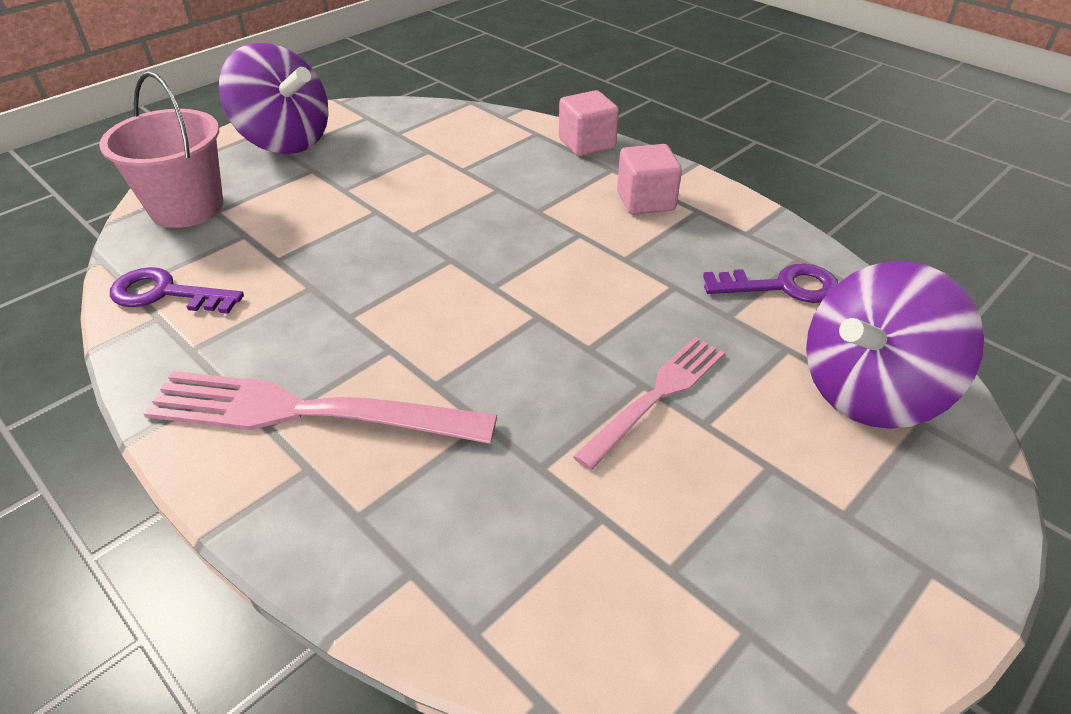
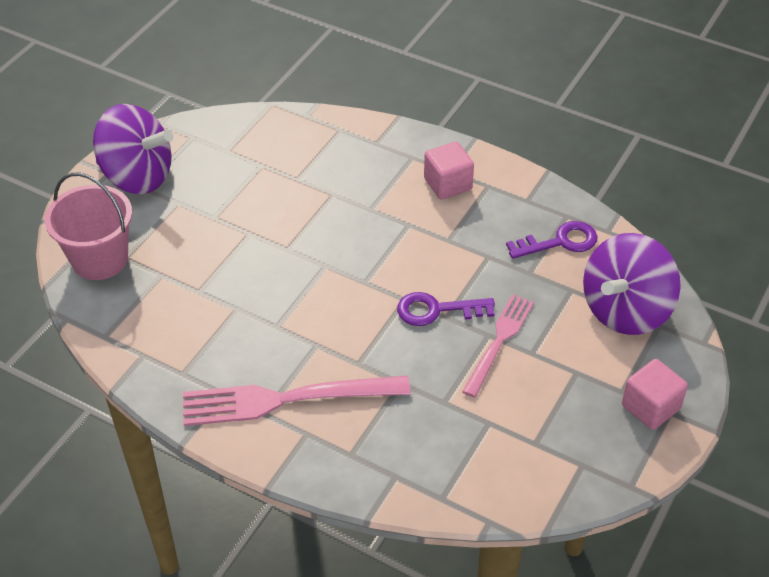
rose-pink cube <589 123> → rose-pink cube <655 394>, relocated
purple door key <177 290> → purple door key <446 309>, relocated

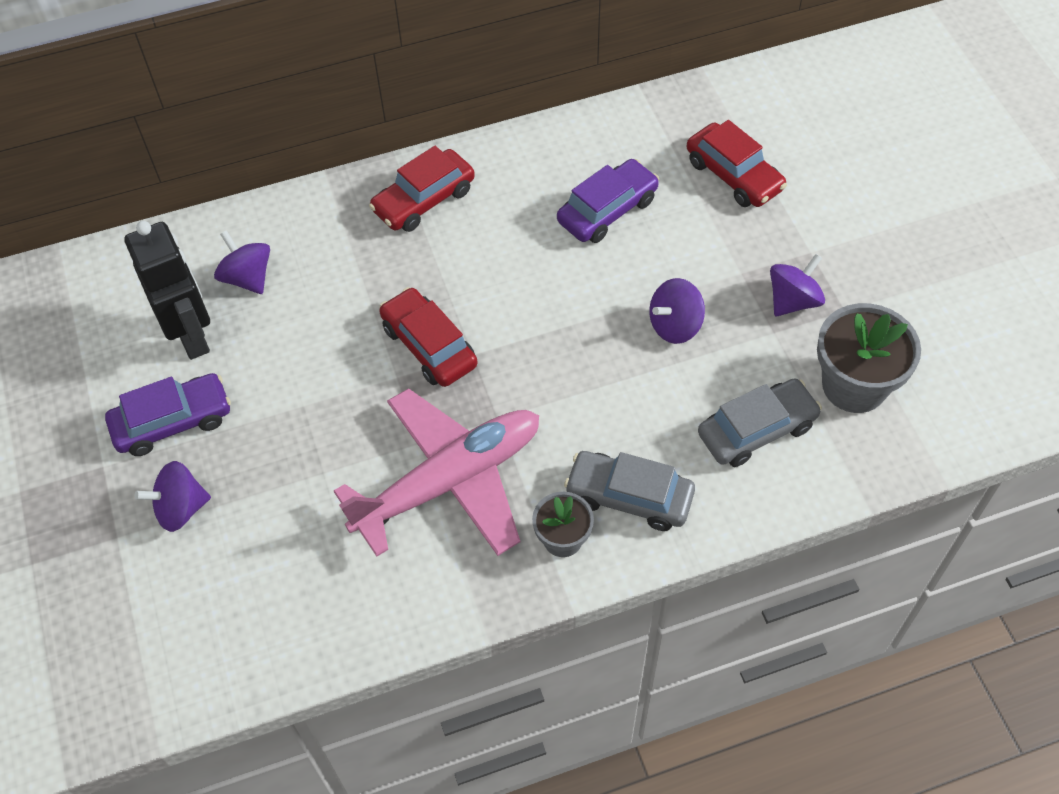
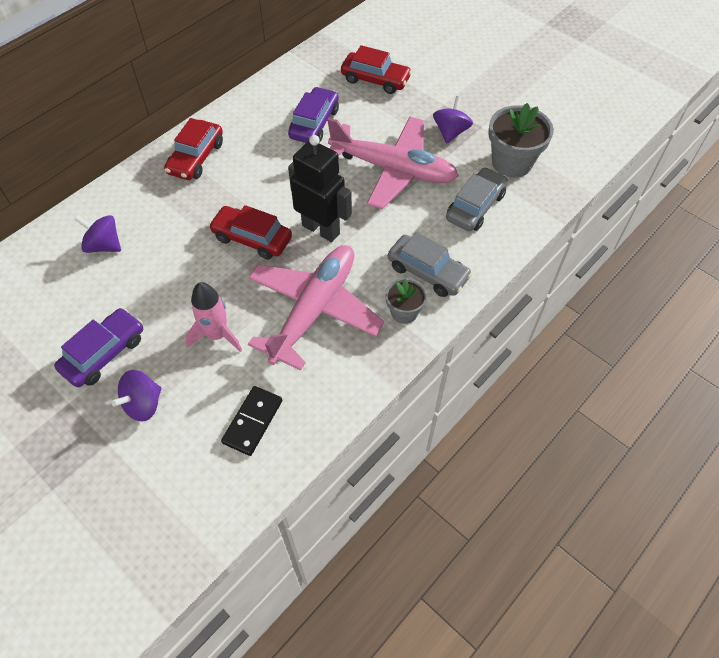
jet-black robot figure <167 290> → jet-black robot figure <320 188>, relocated
purple spinning top <677 311> → rose-pink plane <393 163>
ash-grey car <629 491> → ash-grey car <430 264>, 135 degrees counterclockwise
- → rose-pink spaceship <213 317>
- → jet-black domino <251 421>

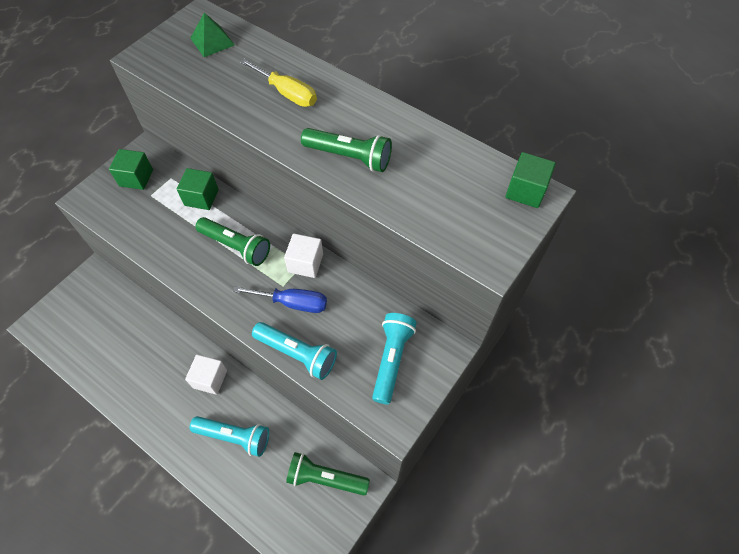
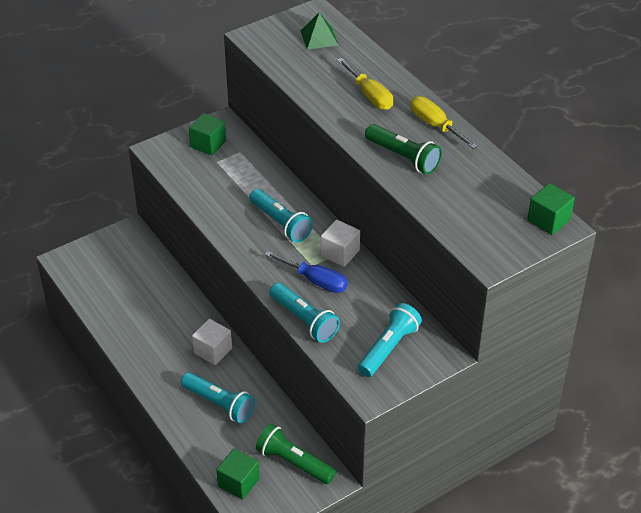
emerald cube <198 189> → emerald cube <238 474>, relocated
emerald torch <233 241> → turquoise torch <281 215>
- → bright yellow screwdriver <444 122>

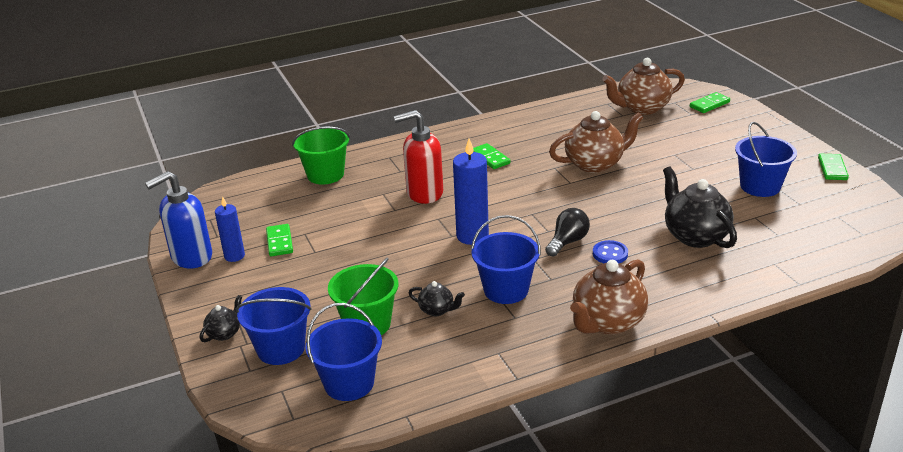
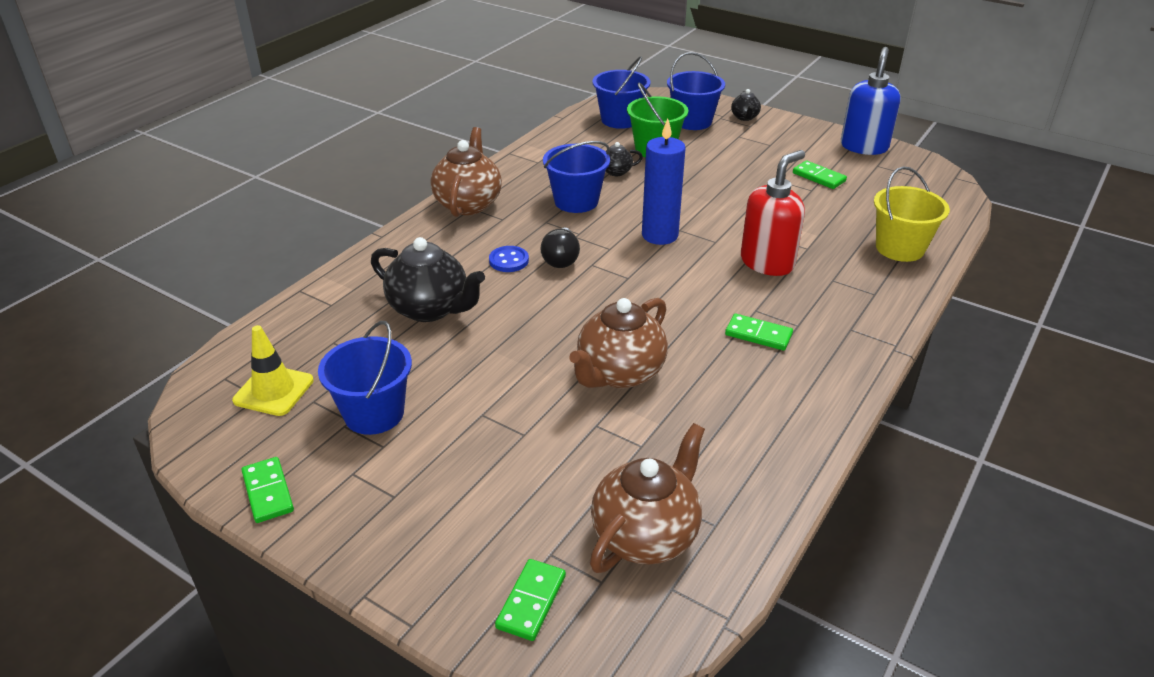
emerald pail <321 155> → bright yellow pail <912 214>
blue candle <230 229> → -
- → bright yellow safety cone <273 370>

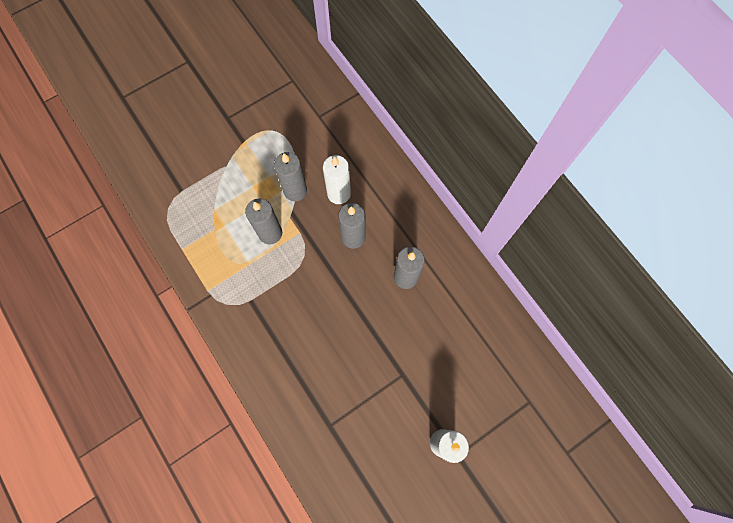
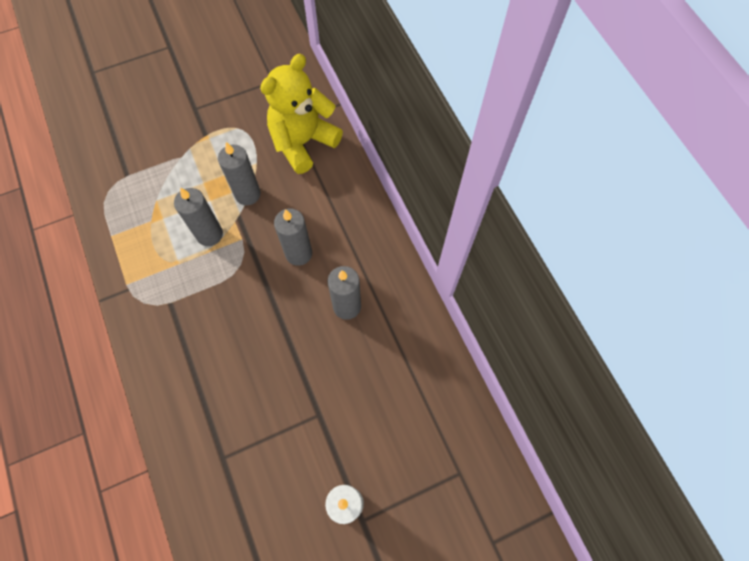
white candle <337 179> → -
- → bright yellow stuffed bear <301 114>

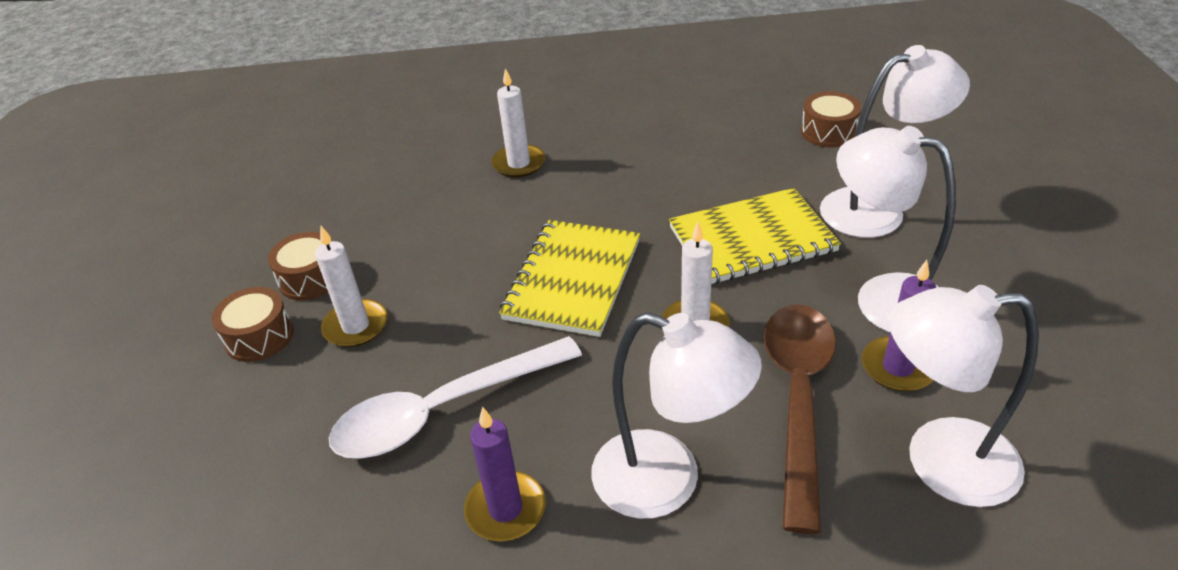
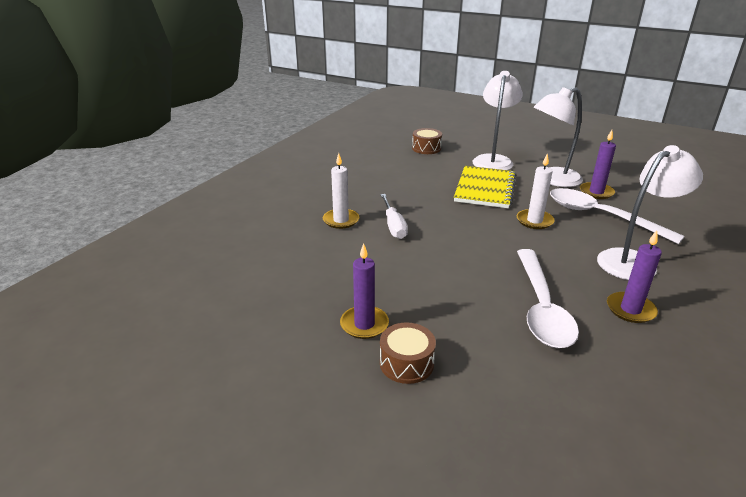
bright yellow notepad <569 278> → -
white candle <351 286> → -
russet snare drum <300 266> → purple candle <364 291>
white desk lamp <963 396> → -
russet tablespoon <800 419> → white tablespoon <617 216>
- → white screwdriver <394 216>

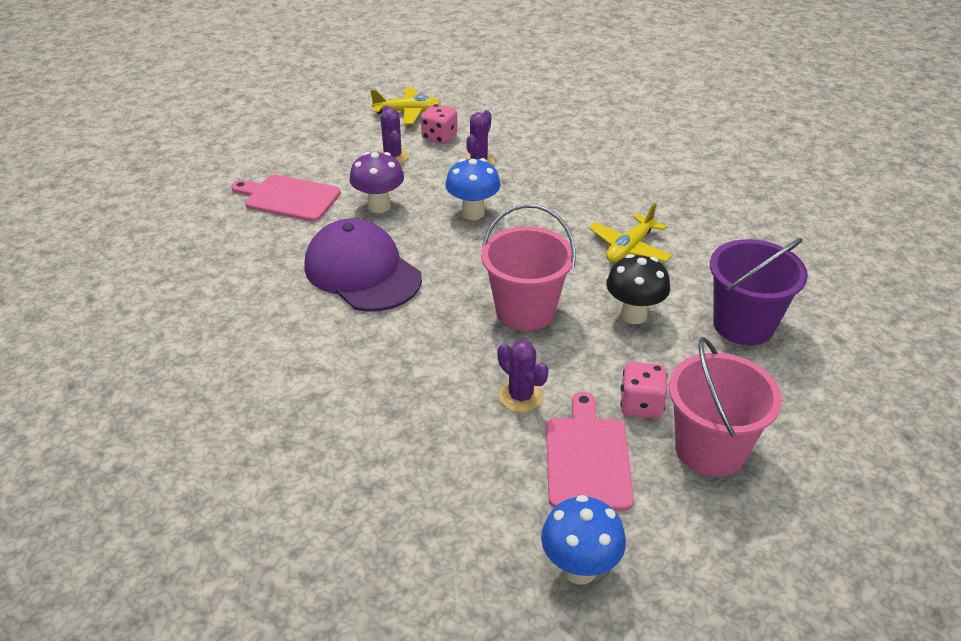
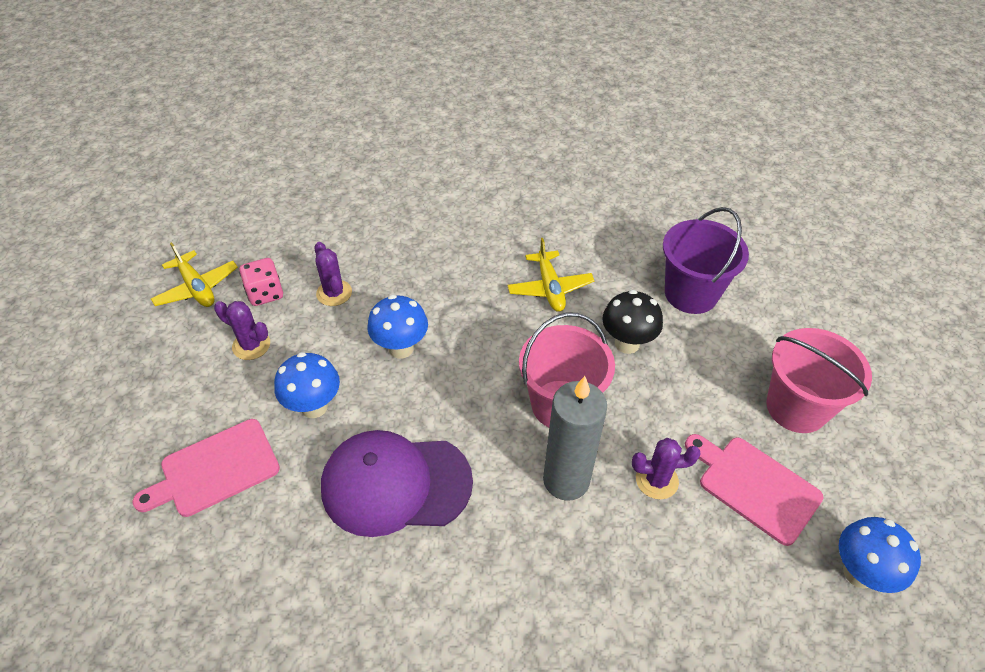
bright yellow plane <405 106> → bright yellow plane <194 274>, 105 degrees clockwise
purple fungus <376 182> → blue fungus <307 385>
rose-pink die <643 390> → -
- → ash-grey candle <575 438>

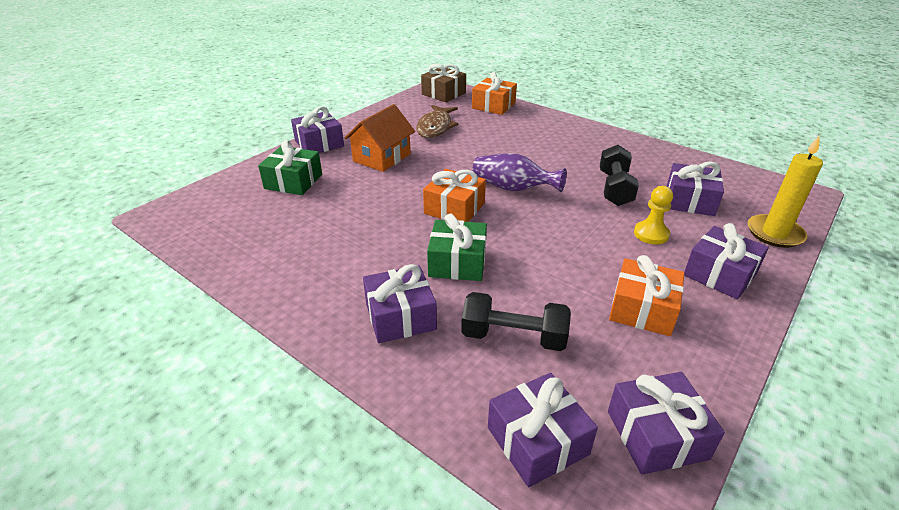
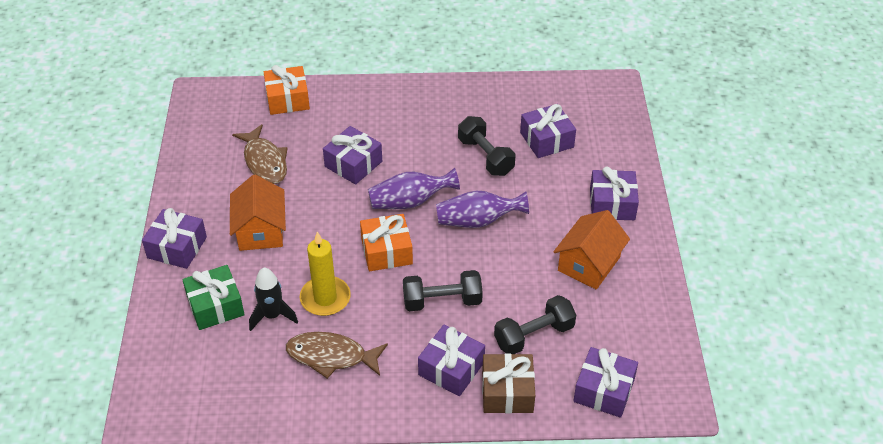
russet gift <443 83> → russet gift <508 383>, relocated
bright yellow candle <785 191> → bright yellow candle <325 274>, relocated
bright yellow game pawn <653 215> → -
emerald gift <457 247> → jet-black hand weight <443 290>
orange-coloured gift <646 295> → orange-coloured toy house <591 250>
purple gift <666 423> → purple gift <352 155>, relocated
- → purple vase <482 209>
- → jet-black spaceship <273 299>
- → russet fish <337 355>

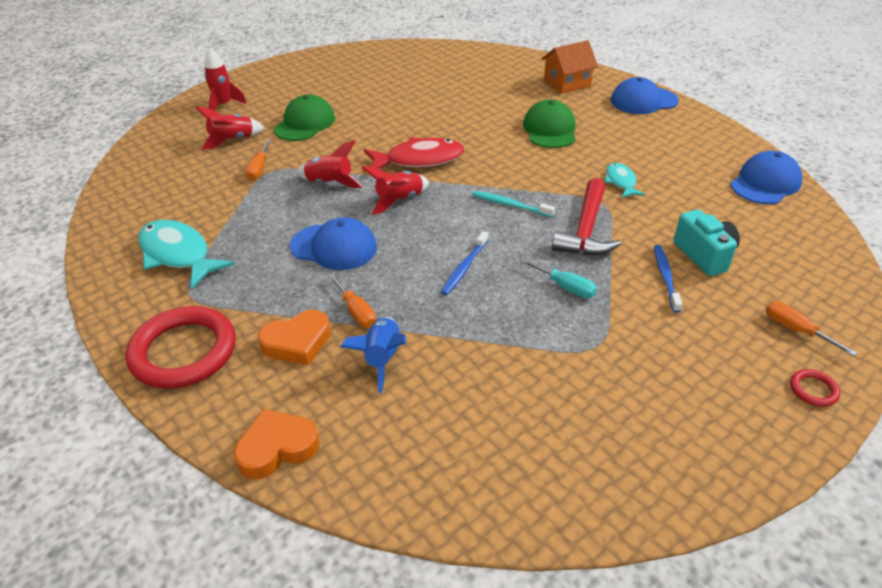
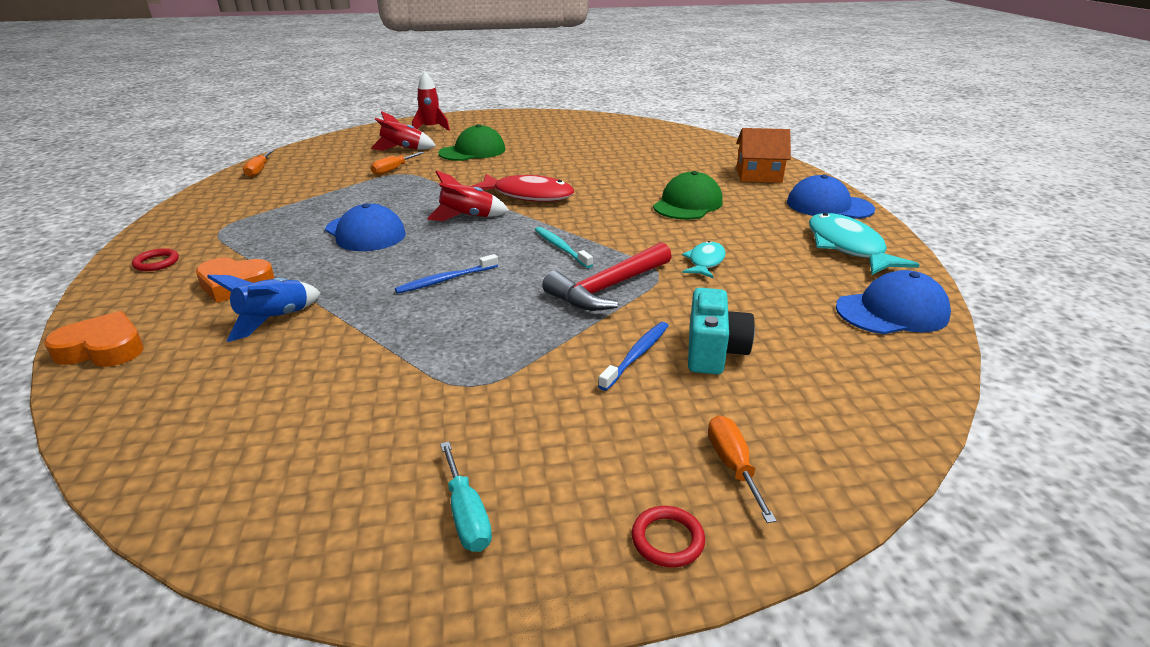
red spaceship <330 164> → -
turquoise fish <186 254> → turquoise fish <864 244>, relocated
turquoise screwdriver <558 278> → turquoise screwdriver <466 496>, relocated
orange-coloured screwdriver <352 301> → orange-coloured screwdriver <258 163>, relocated
red torus <181 347> → red torus <155 259>, x0.41

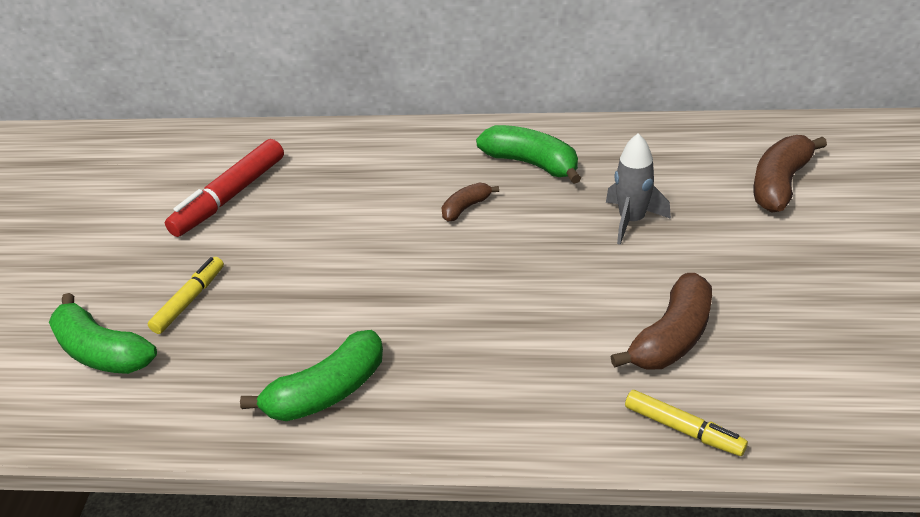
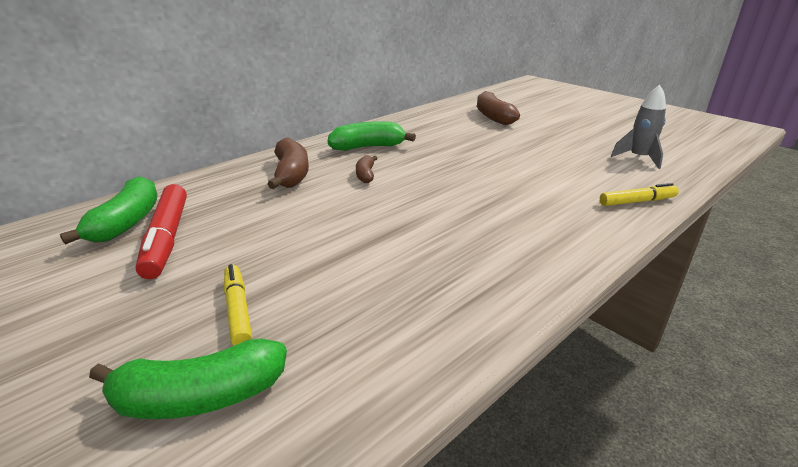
ash-grey spaceship <638 189> → ash-grey spaceship <638 127>, relocated
russet banana <661 321> → russet banana <288 163>, relocated
emerald banana <311 375> → emerald banana <109 210>, relocated

